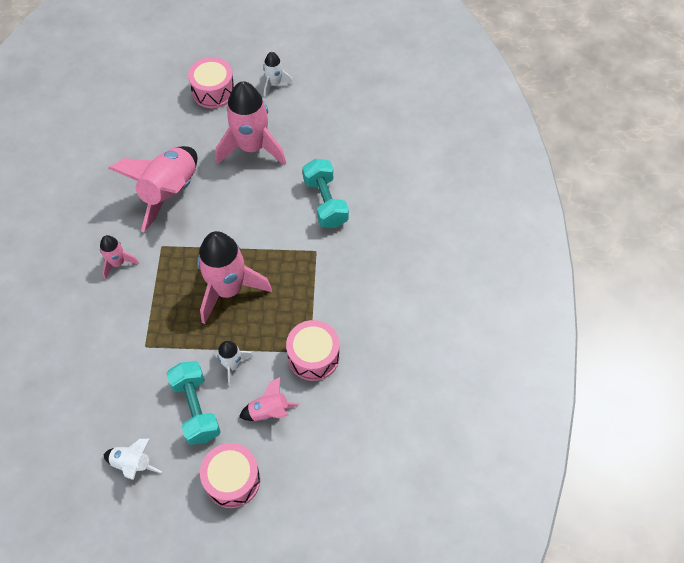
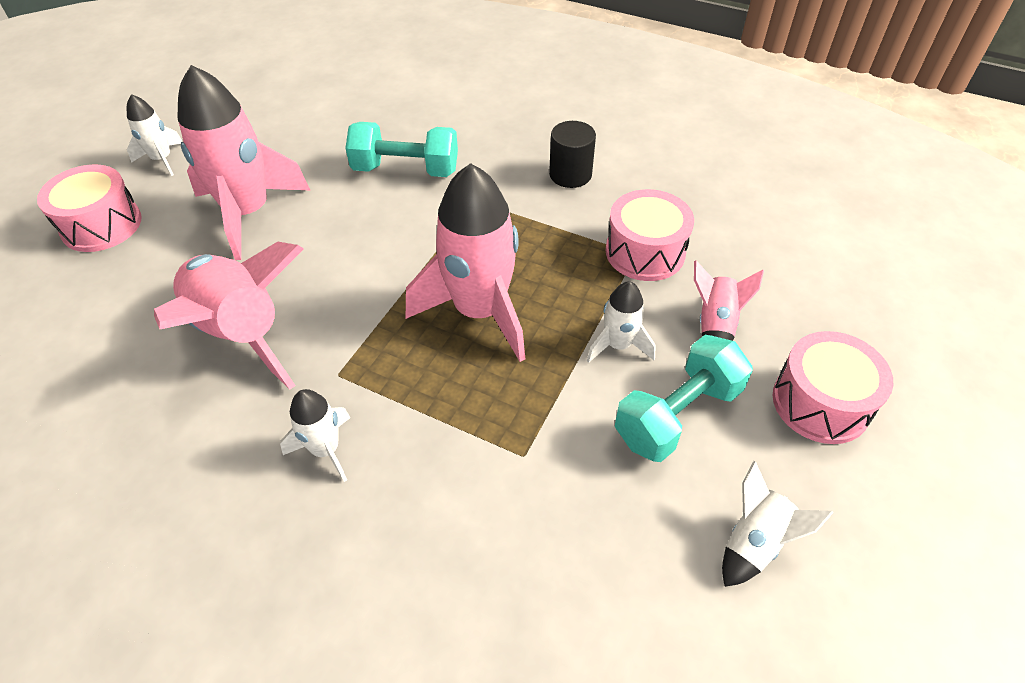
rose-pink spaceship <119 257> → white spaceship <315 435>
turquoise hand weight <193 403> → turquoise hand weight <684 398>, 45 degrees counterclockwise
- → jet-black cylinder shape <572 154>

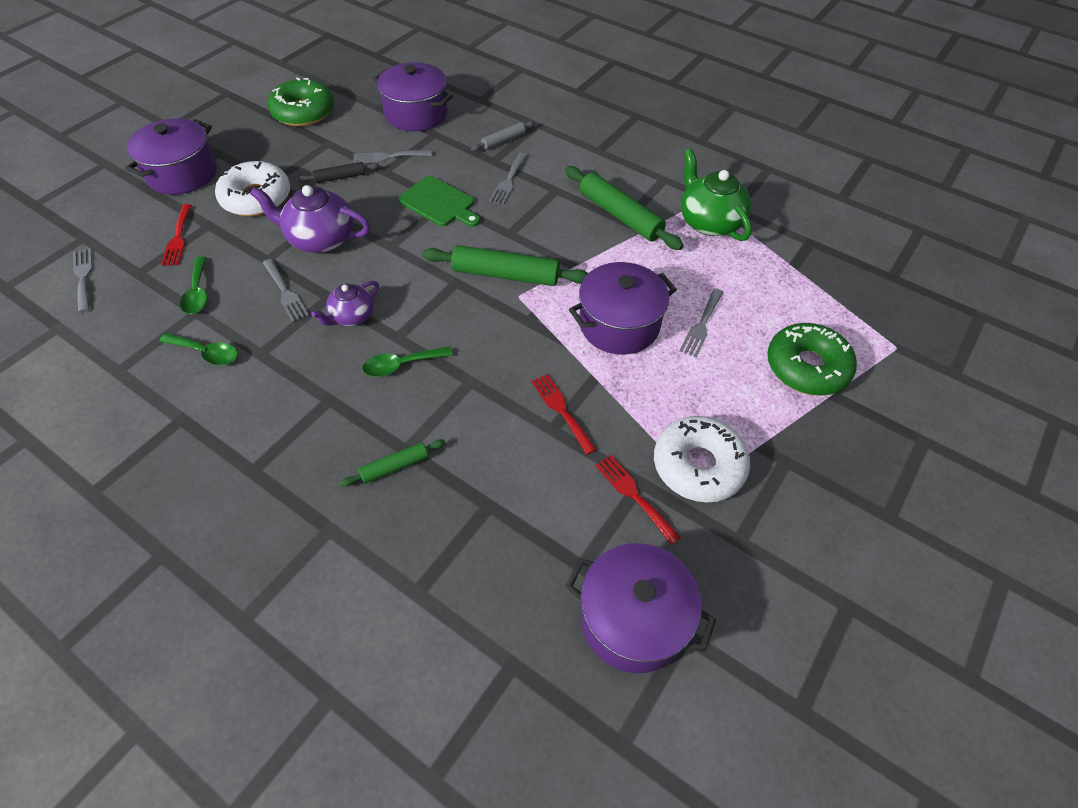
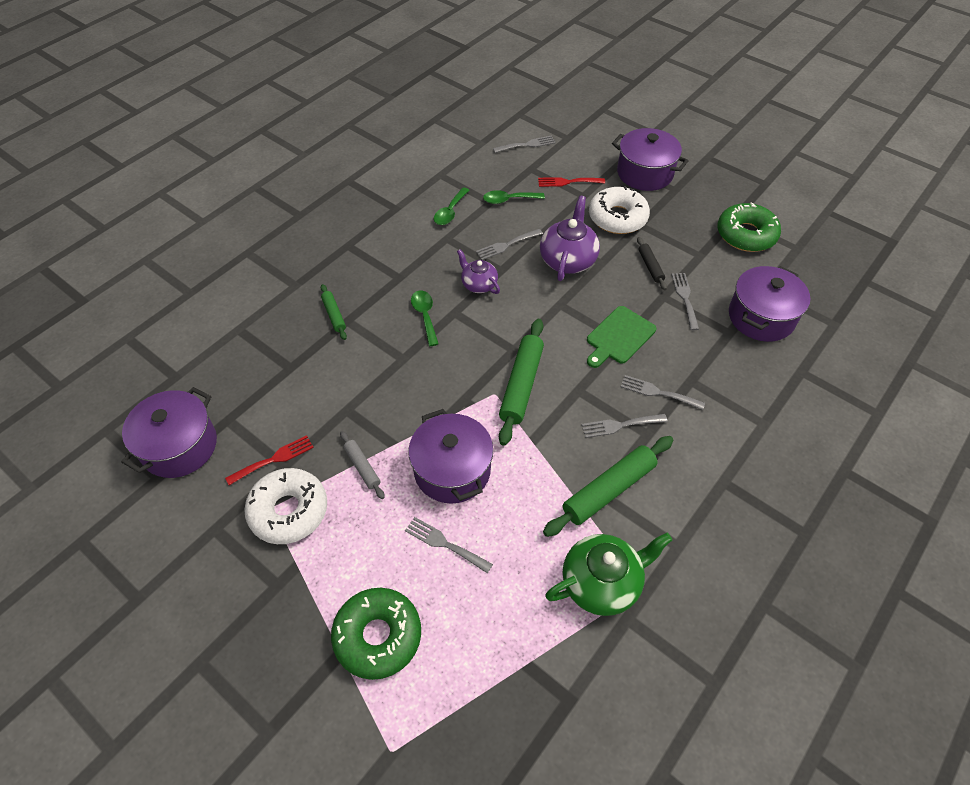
ash-grey pastry roller <503 136> → ash-grey pastry roller <362 465>, relocated
red table fork <564 414> → -
- → ash-grey table fork <624 426>

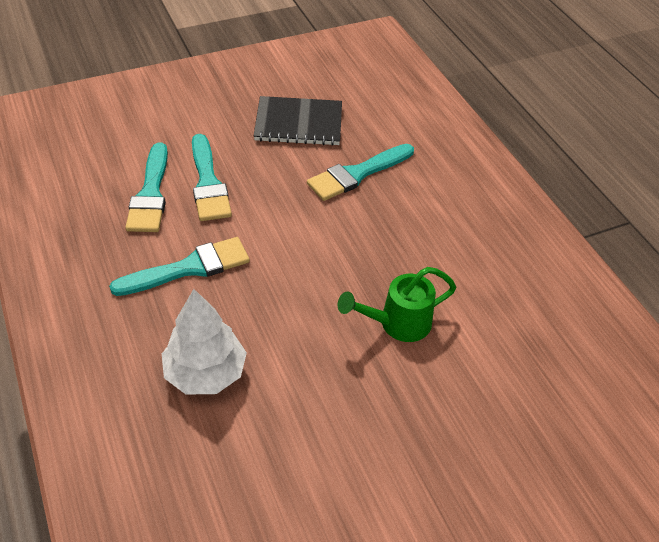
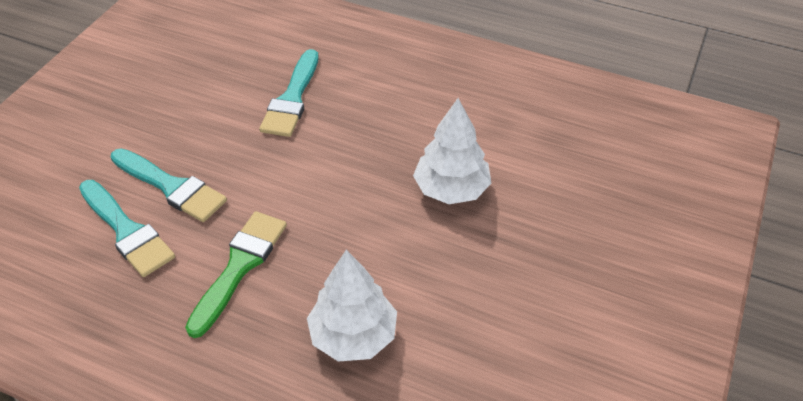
jet-black notepad <298 121> → -
turquoise paintbrush <179 266> → emerald paintbrush <236 274>
emerald sprinkling can <397 304> → white tree <452 151>

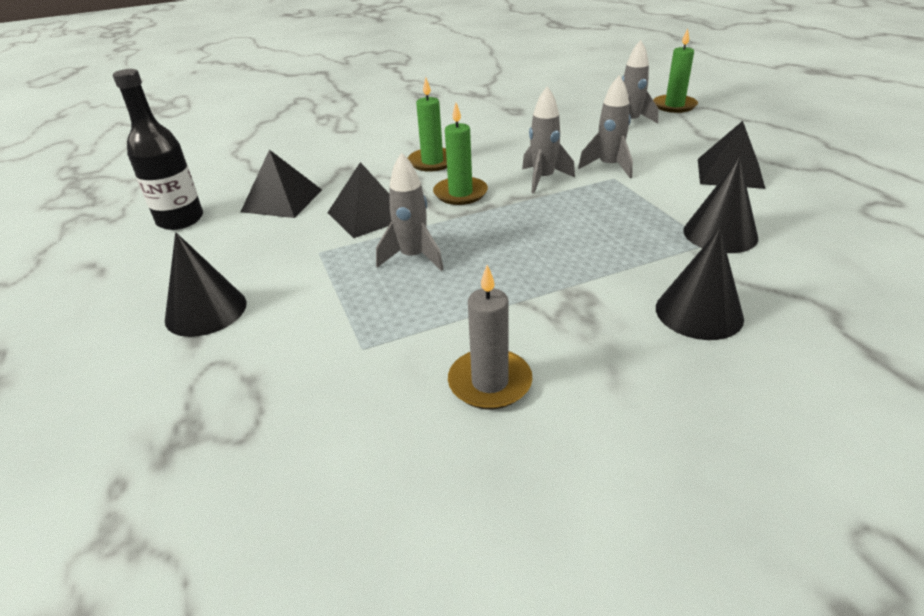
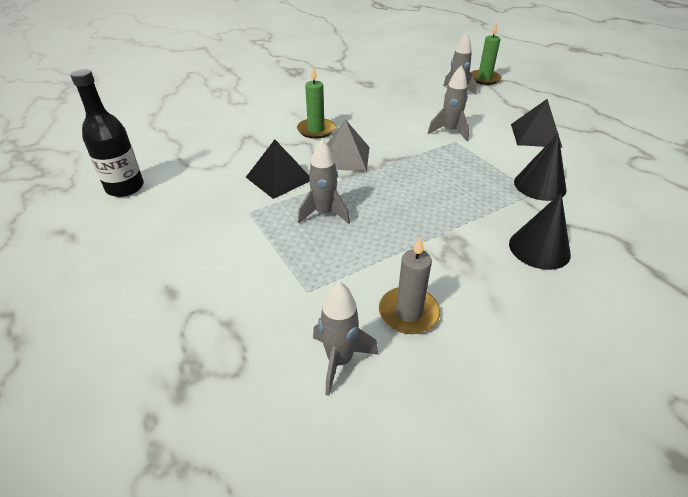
ash-grey spaceship <548 140> → ash-grey spaceship <346 339>, relocated
emerald candle <460 154> → ash-grey pyramid shape <348 145>
jet-black pyramid shape <281 184> → -
jet-black solid cone <206 284> → -

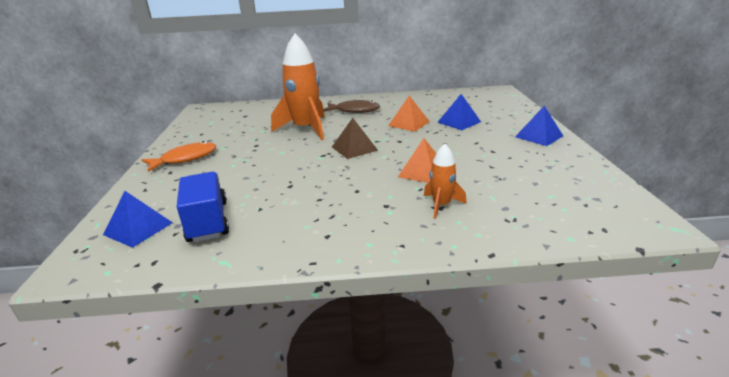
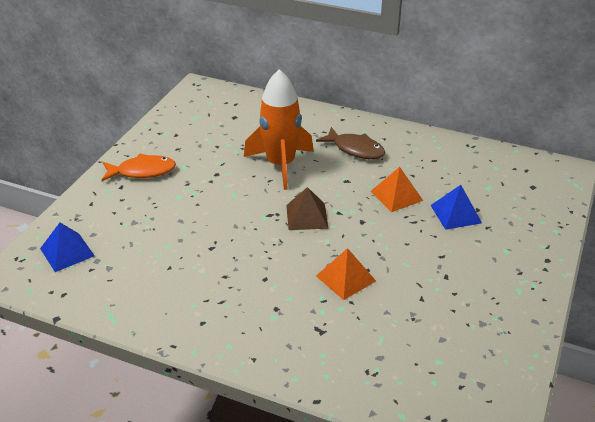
blue pyramid shape <539 126> → -
orange-coloured spaceship <445 181> → -
blue truck <203 207> → -

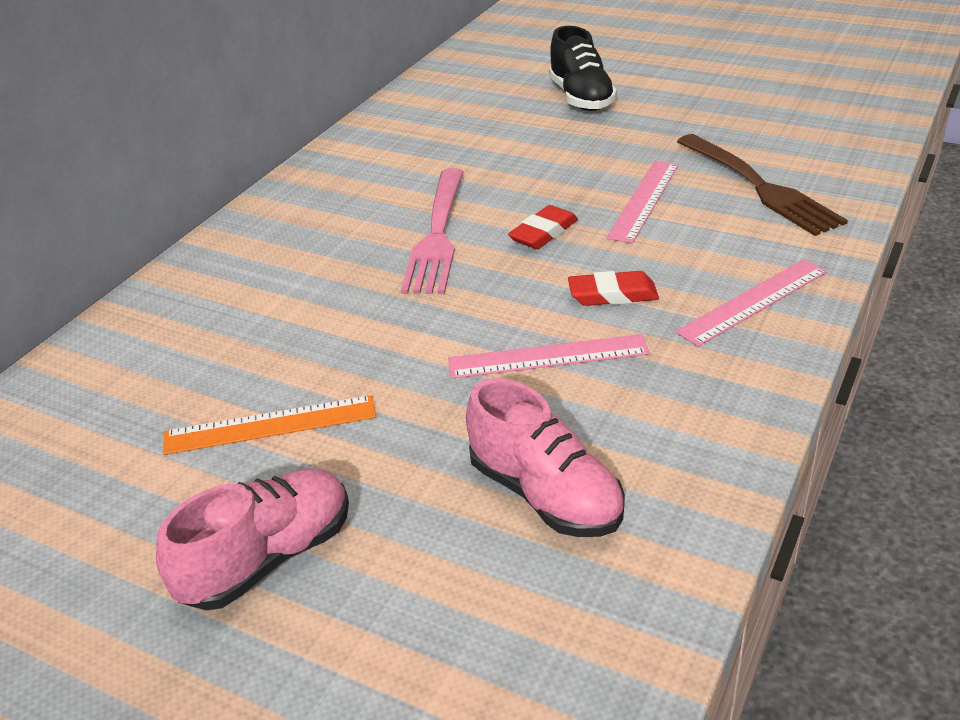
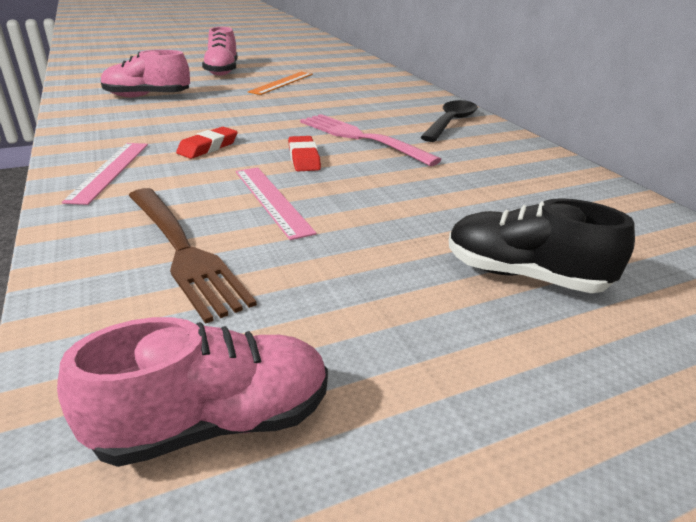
russet table fork <762 185> → russet table fork <192 256>, 135 degrees counterclockwise
rose-pink measuring stick <549 356> → -
- → jet-black tablespoon <449 121>
- → rose-pink lace-up shoe <192 392>

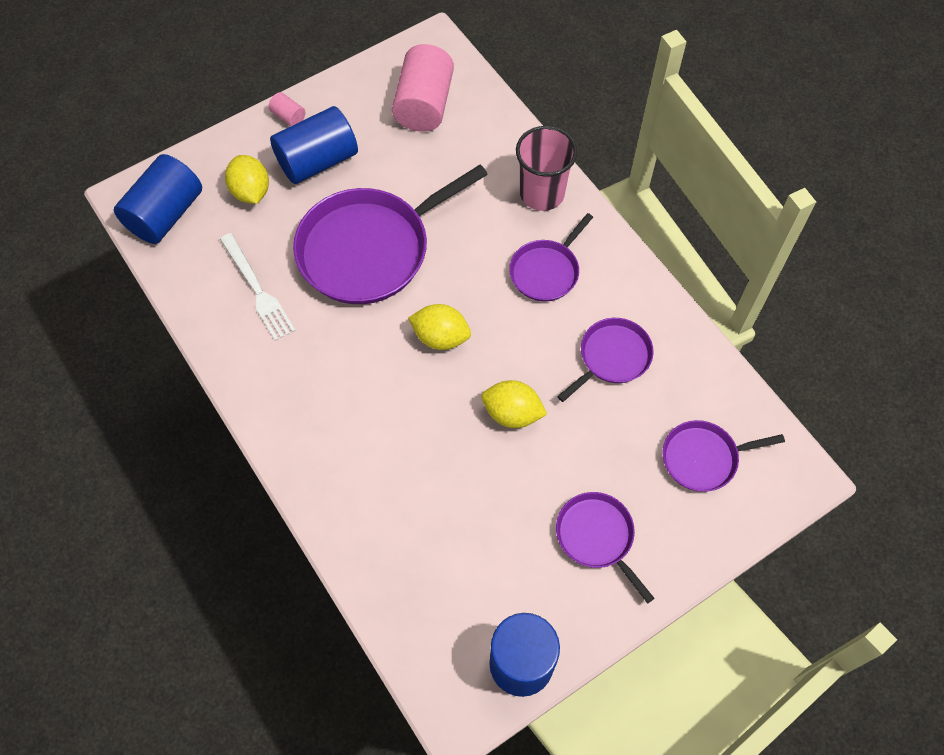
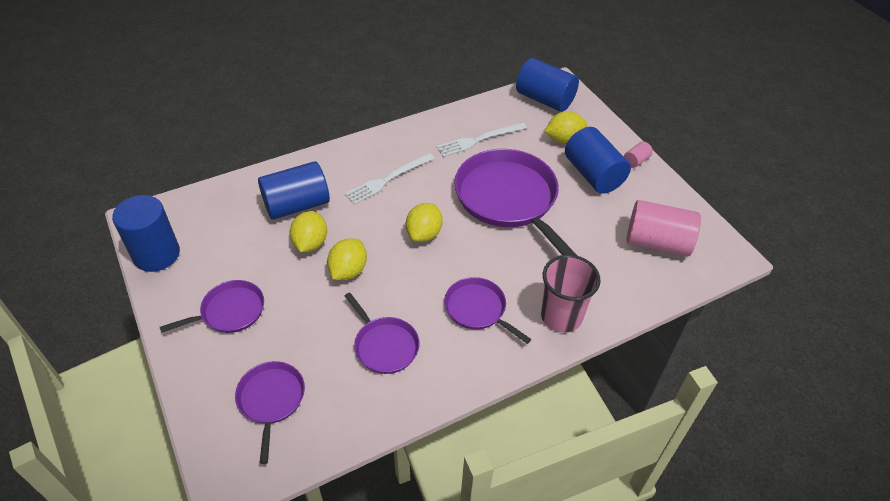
- → white table fork <389 179>
- → blue cylinder shape <294 190>
- → bright yellow citrus fruit <308 231>

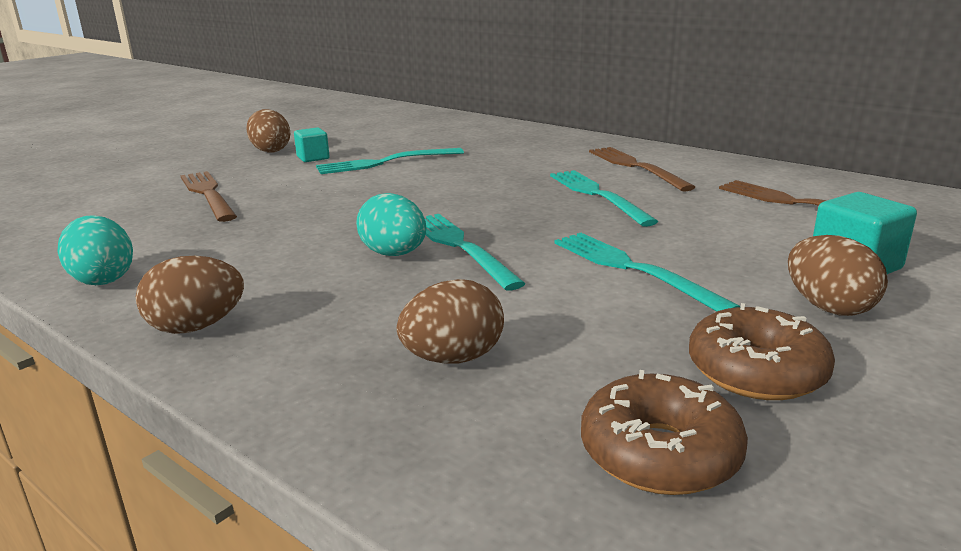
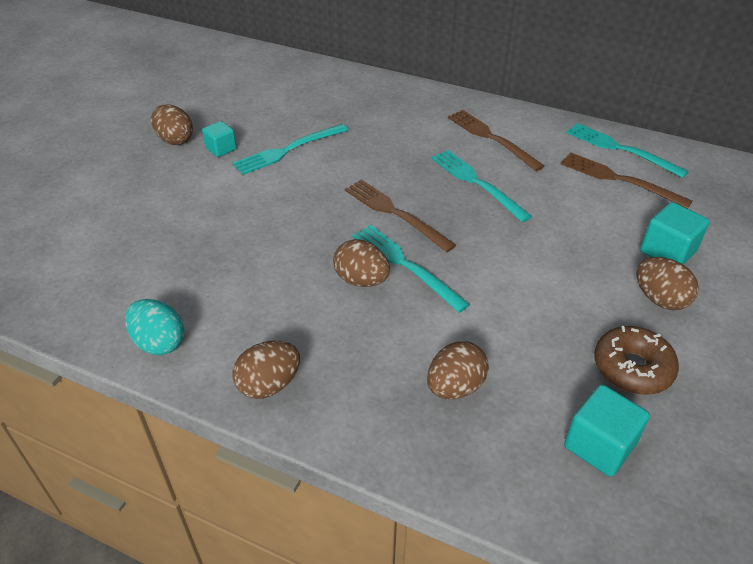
russet table fork <208 196> → russet table fork <400 216>, relocated
turquoise egg <391 224> → russet egg <361 263>
turquoise table fork <647 272> → turquoise table fork <627 150>, relocated
russet donut <664 432> → turquoise cube <607 431>

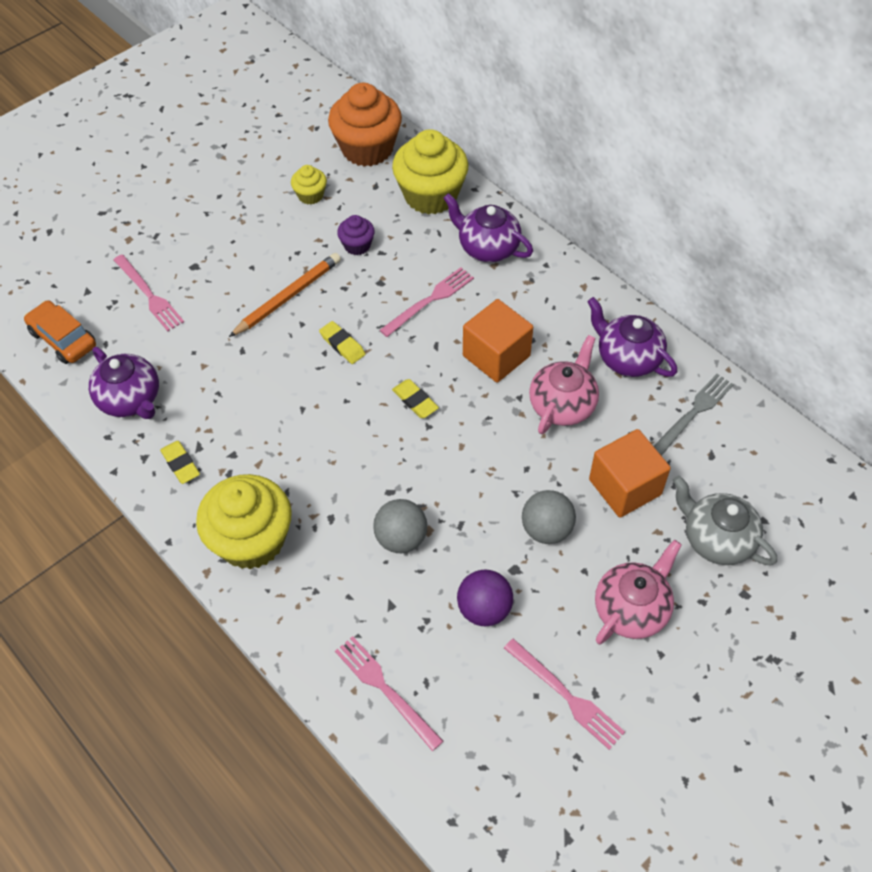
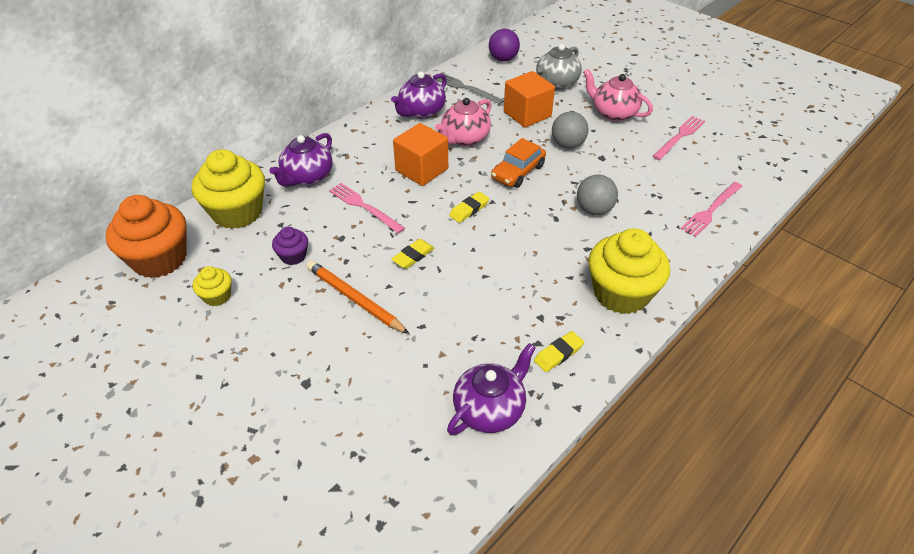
rose-pink table fork <149 293> → -
orange-coloured car <60 332> → orange-coloured car <518 163>, relocated
rose-pink china teapot <564 384> → rose-pink china teapot <463 122>, 75 degrees counterclockwise
purple sphere <485 598> → purple sphere <504 45>, relocated

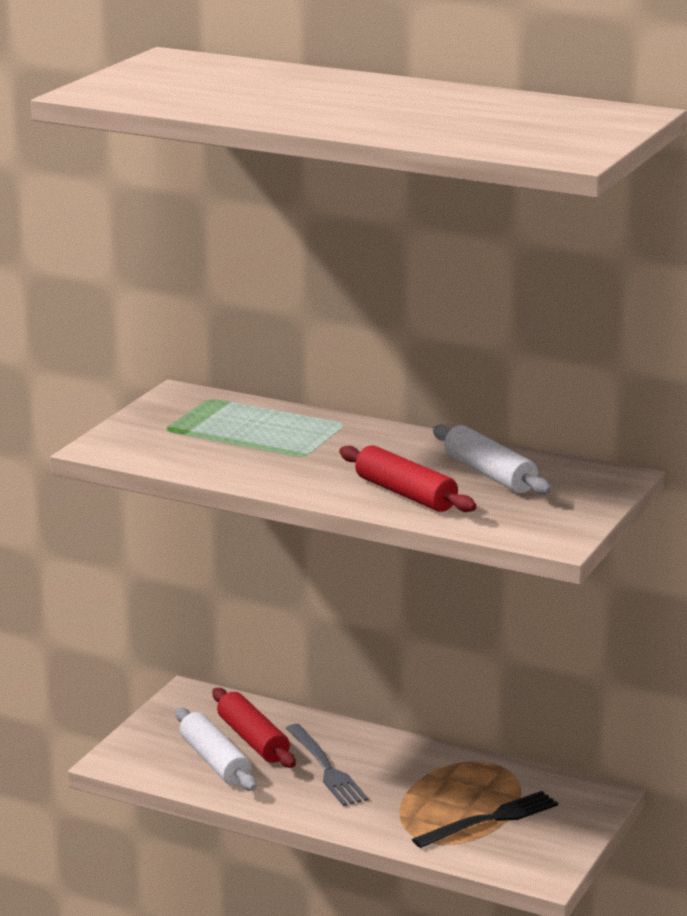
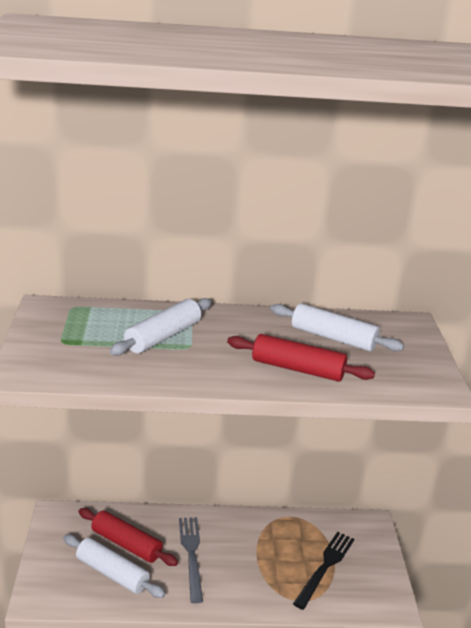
ash-grey table fork <327 765> → ash-grey table fork <191 560>, 135 degrees counterclockwise
- → white pastry roller <161 327>

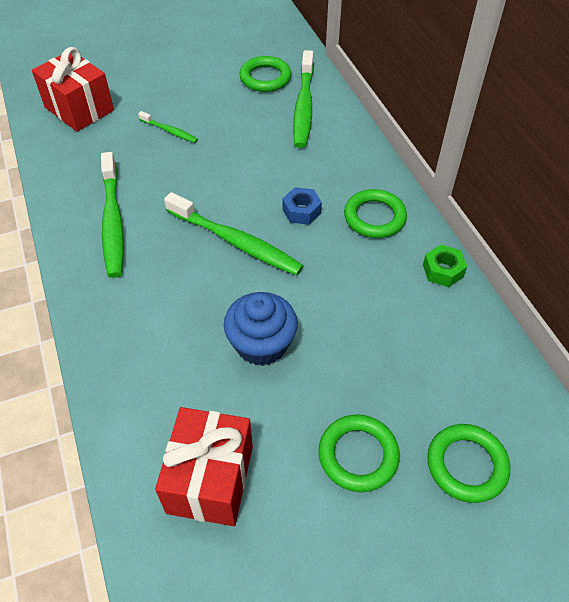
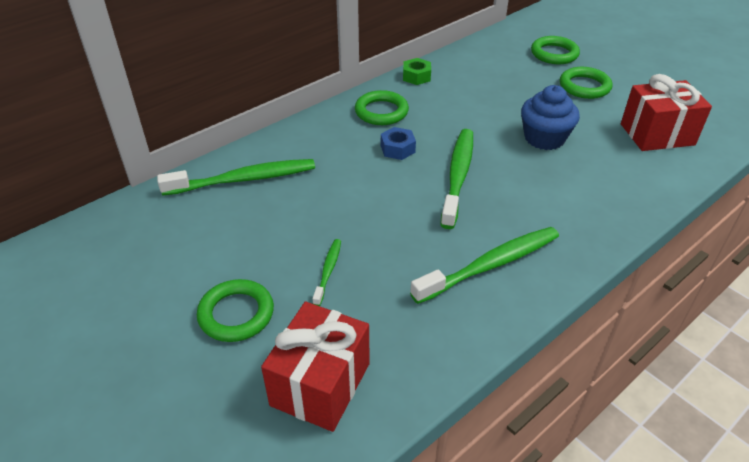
emerald torus <265 74> → emerald torus <235 310>, relocated

